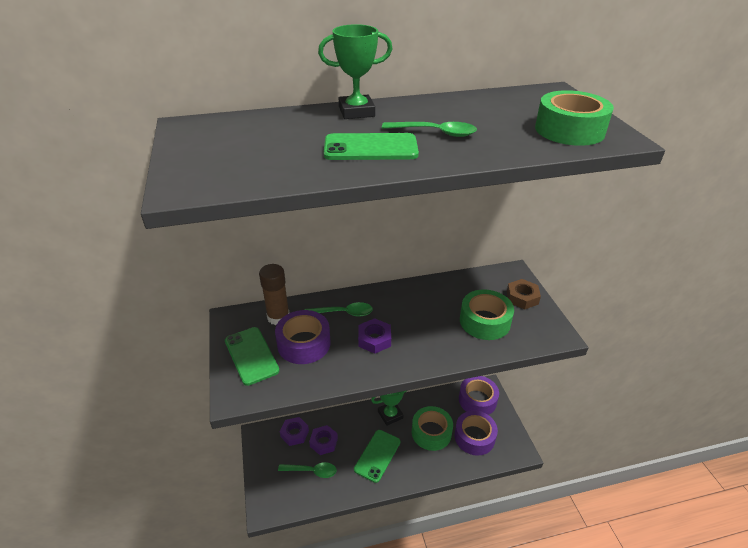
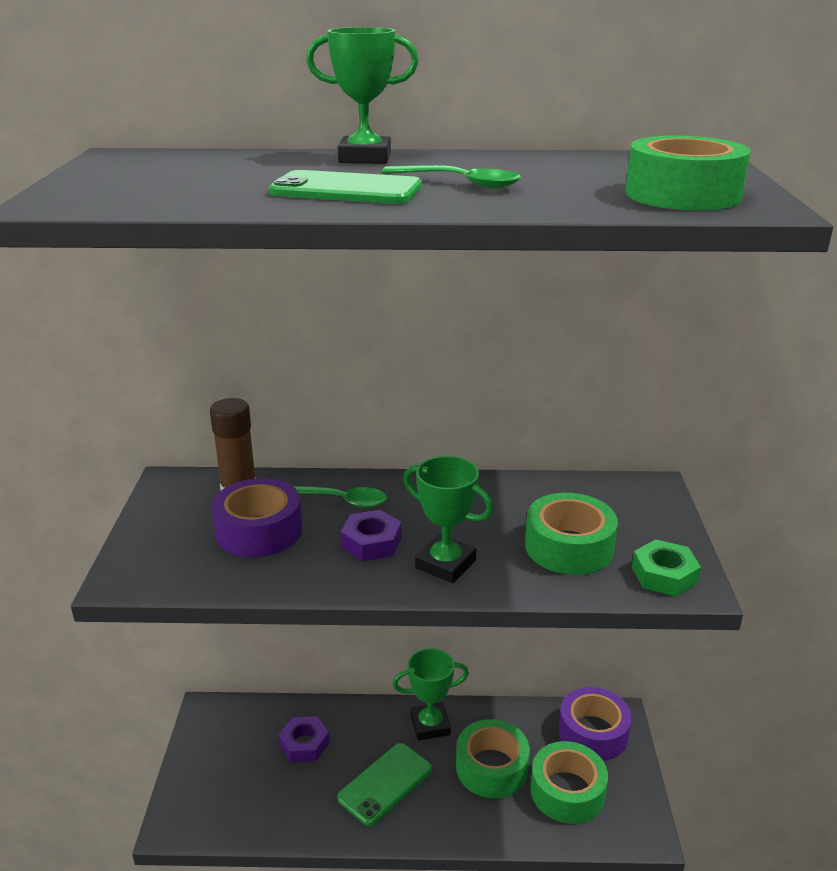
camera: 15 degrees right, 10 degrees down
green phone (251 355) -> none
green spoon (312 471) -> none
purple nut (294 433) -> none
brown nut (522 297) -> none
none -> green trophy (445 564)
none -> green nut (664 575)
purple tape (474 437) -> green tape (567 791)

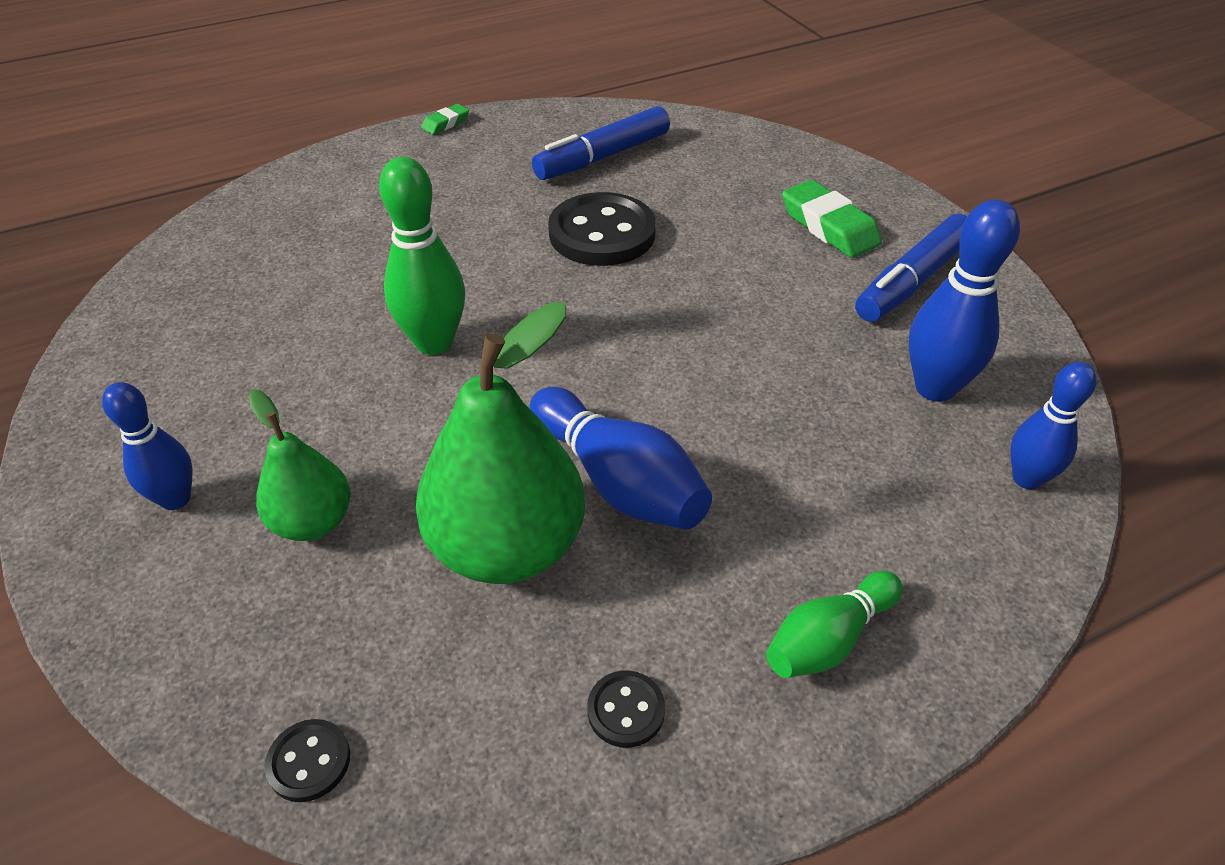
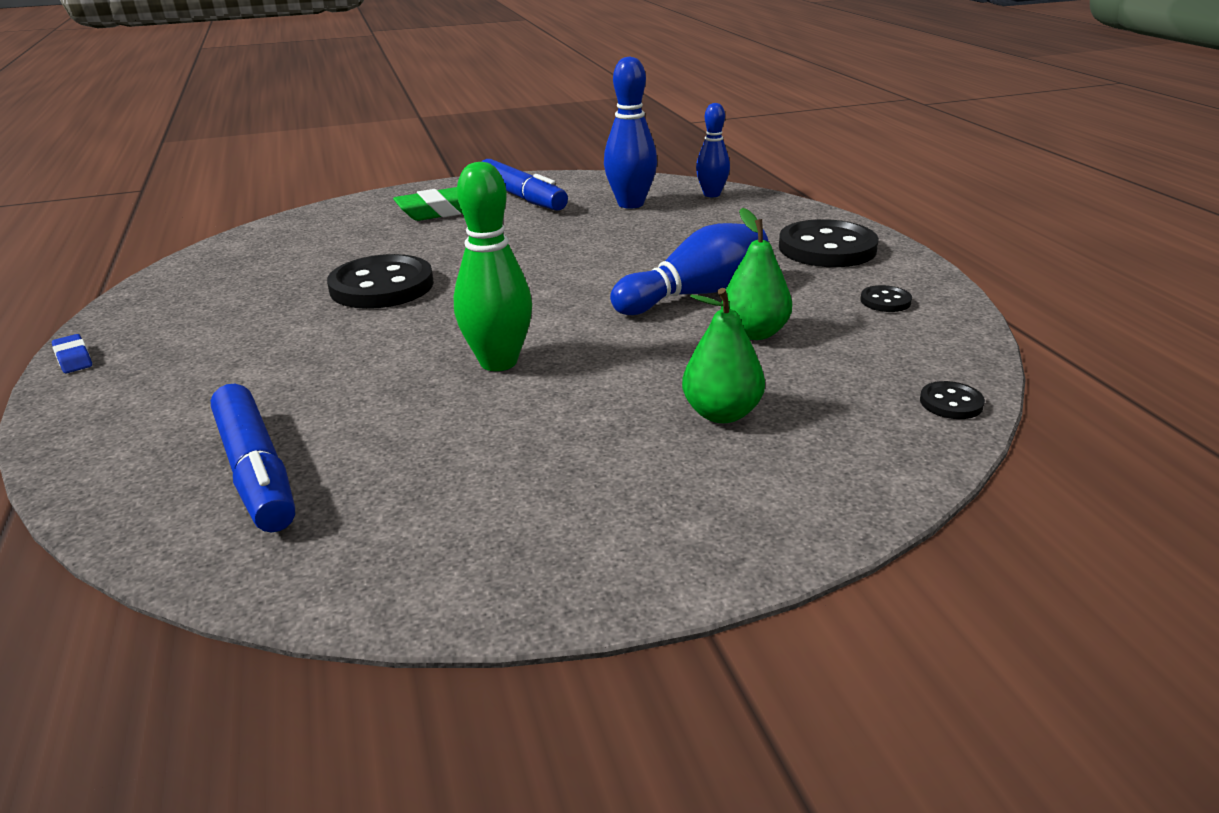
camera: 80 degrees left, 15 degrees down
blue bowling pin (176 499) -> none
blue marker (603 157) -> blue marker (256 471), shifted
green bowling pin (828 639) -> black button (827 248)
green eraser (445 123) -> blue eraser (73 358)
green pear (507 547) -> green pear (754 333), x0.56

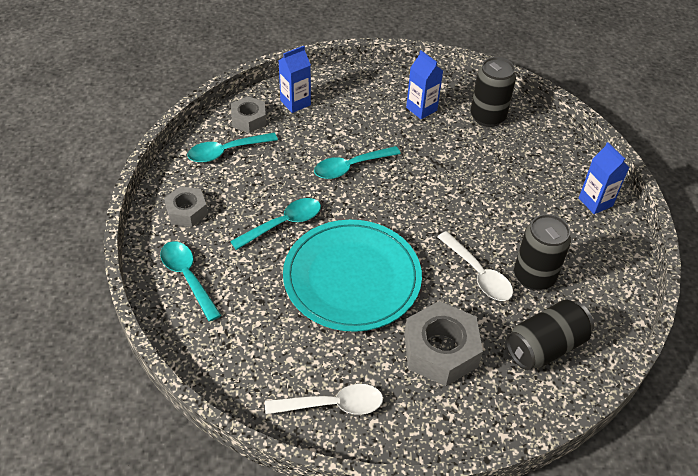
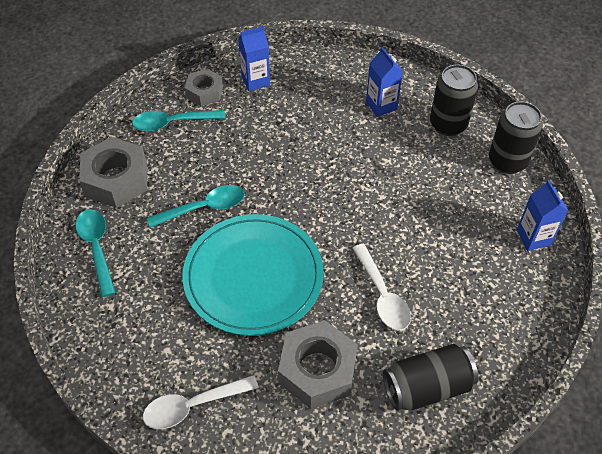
camera: 15 degrees right, 5 degrees up
turquoise spoon (351 167) -> none
black can (534 276) -> black can (507 161), shifted
white spoon (332 405) -> white spoon (193 406), 150 degrees clockwise
grey nut (187 211) -> grey nut (116 179), x1.66

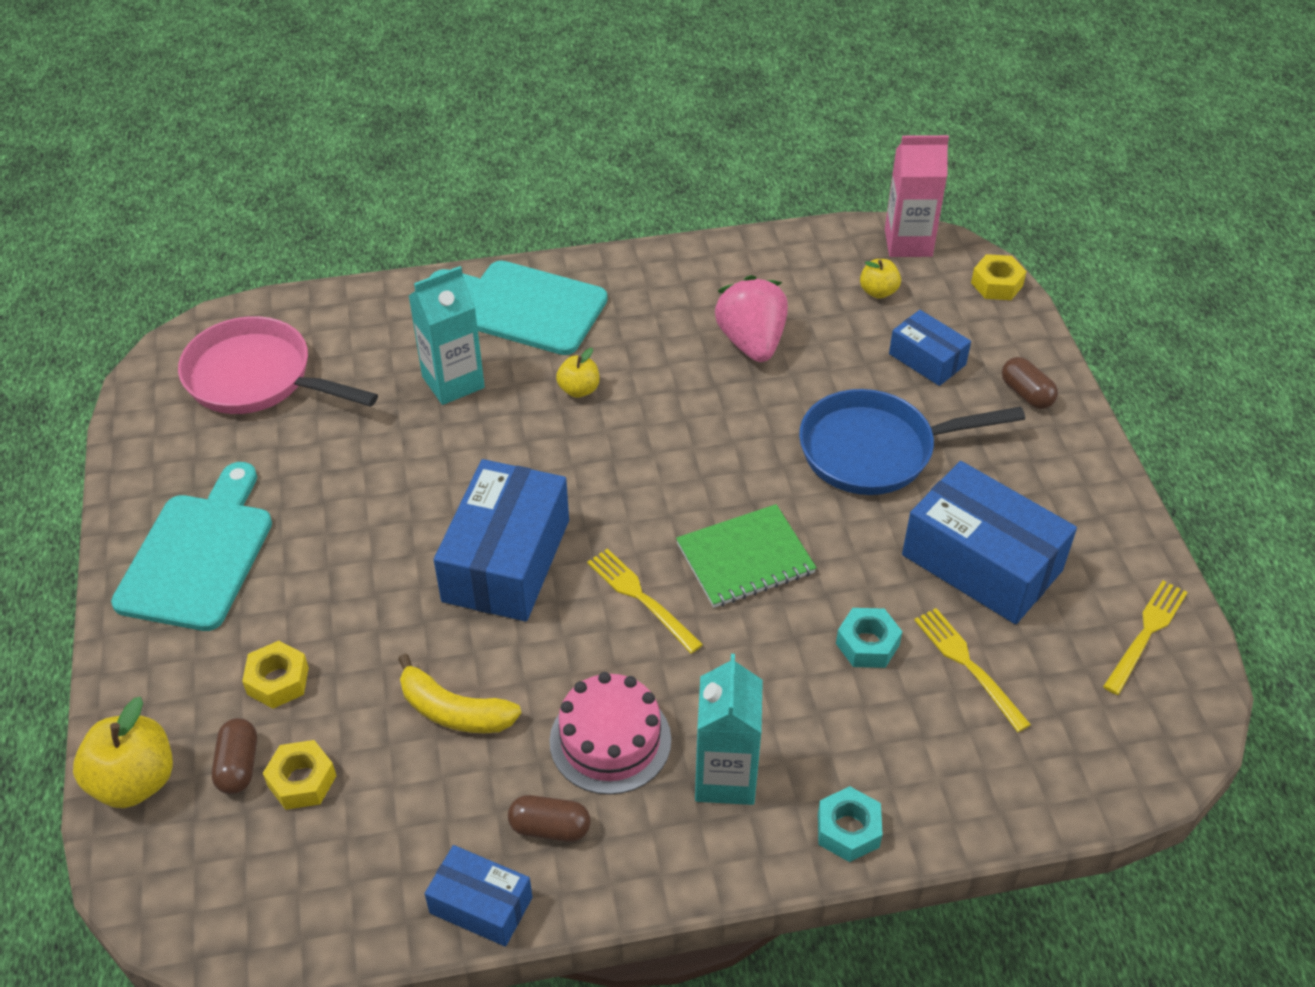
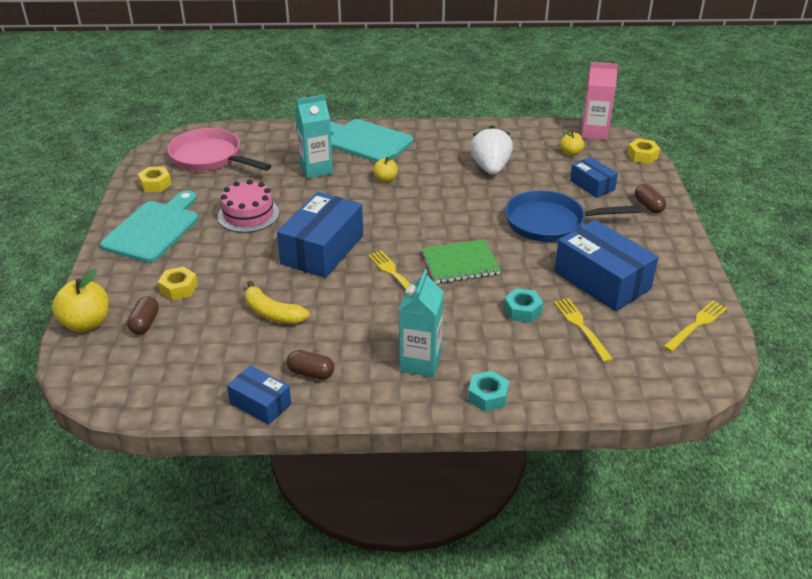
camera: 10 degrees right, 10 degrees down
yellow nut (302 781) -> yellow nut (155 184), shifted
pink cake (610 740) -> pink cake (248 214), shifted
pink strawberry (751 342) -> white strawberry (490 168)

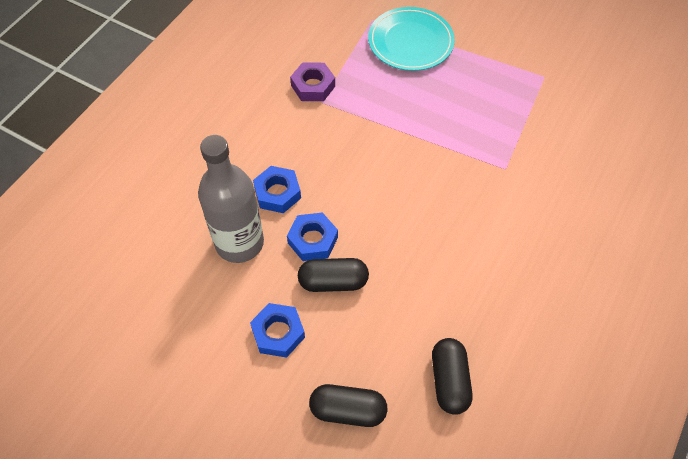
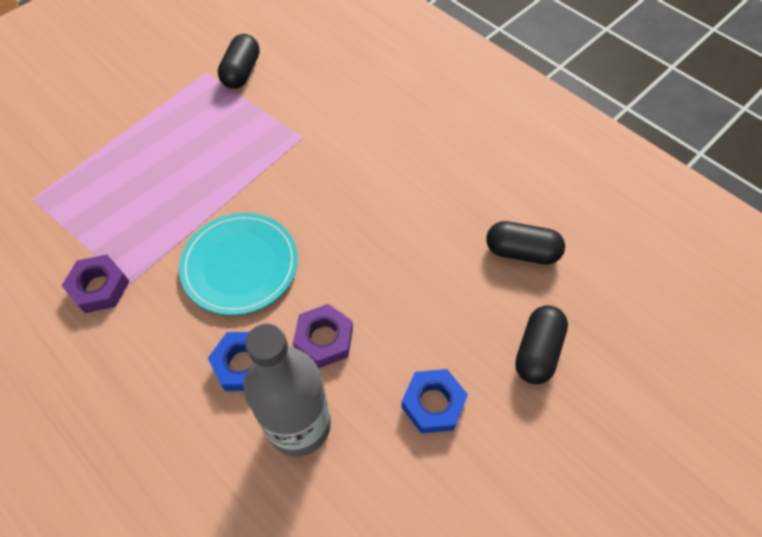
camera: 75 degrees left, 0 degrees up
black capsule (333 282) -> black capsule (241 72), shifted
turquoise plate (410 42) -> turquoise plate (240 265), shifted
blue nut (313 240) -> purple nut (324 339)

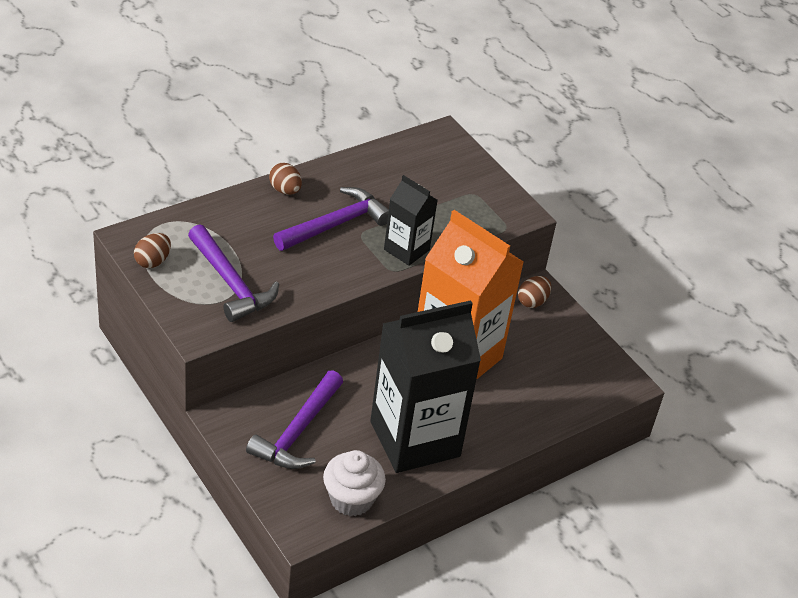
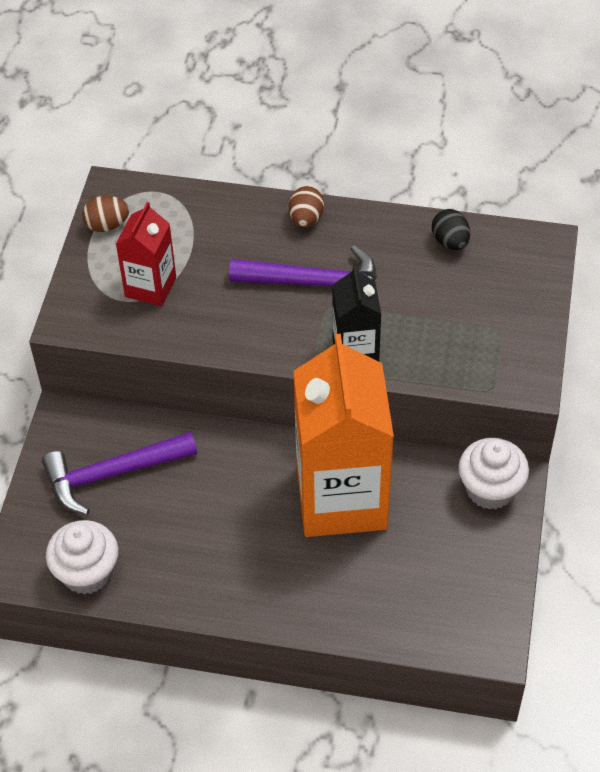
camera: 50 degrees right, 10 degrees up
black carton (415 439) -> none
none -> black egg (450 242)
purple hammer (231 283) -> red carton (150 287)
brown egg (532 301) -> white cupcake (490 489)

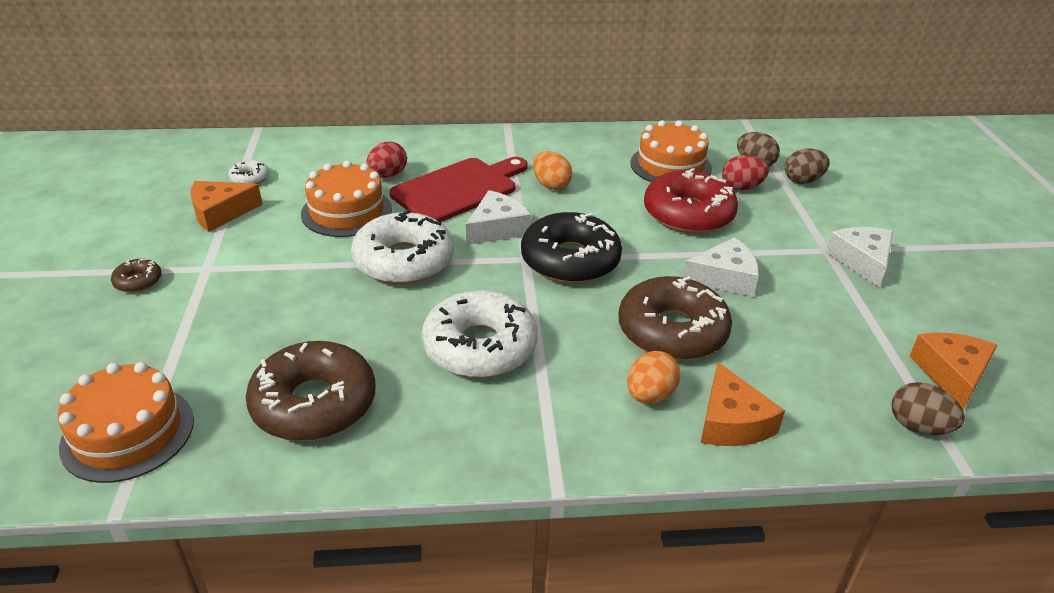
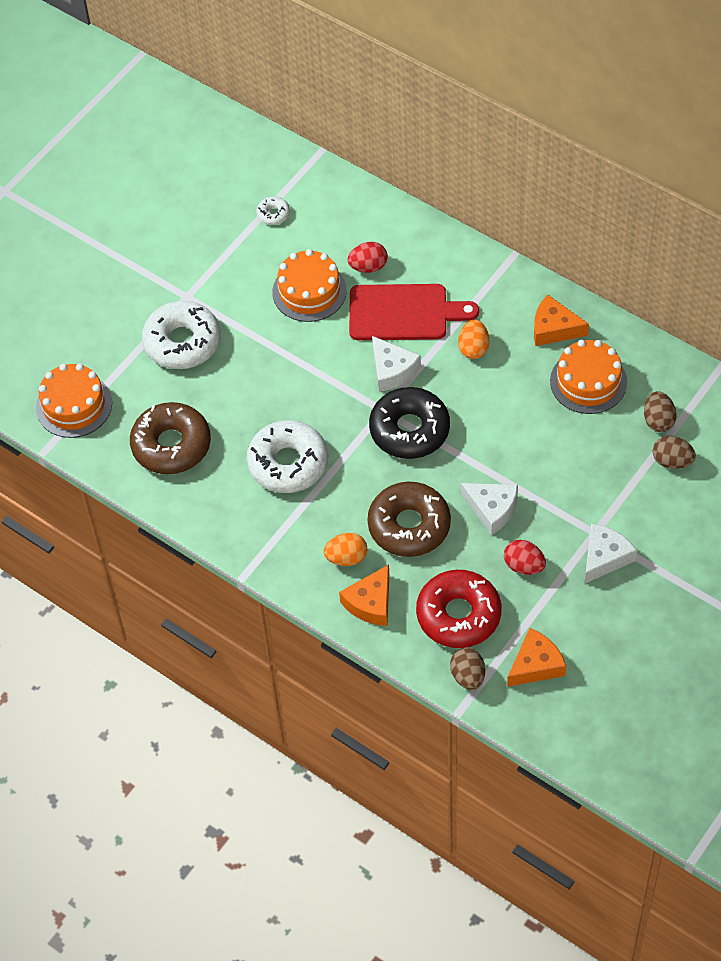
camera: 45 degrees right, 20 degrees up
brown donut (138 281) -> none
orange cheese (220 213) -> orange cheese (554 328), shifted
white donut (404 261) -> white donut (182 342), shifted
red donut (688 214) -> red donut (458 615), shifted
red egg (741 187) -> red egg (524 566), shifted
white cheese (497 228) -> white cheese (392 370), 60 degrees clockwise

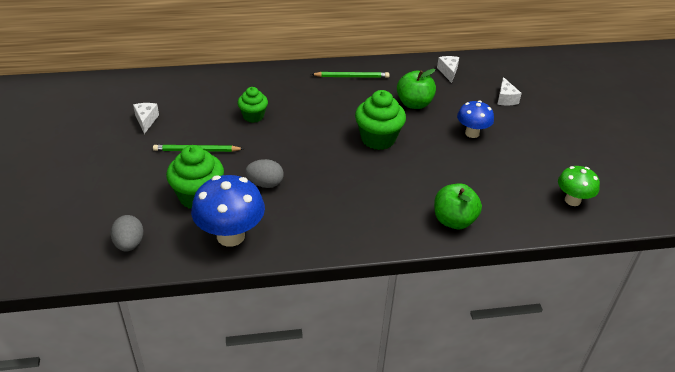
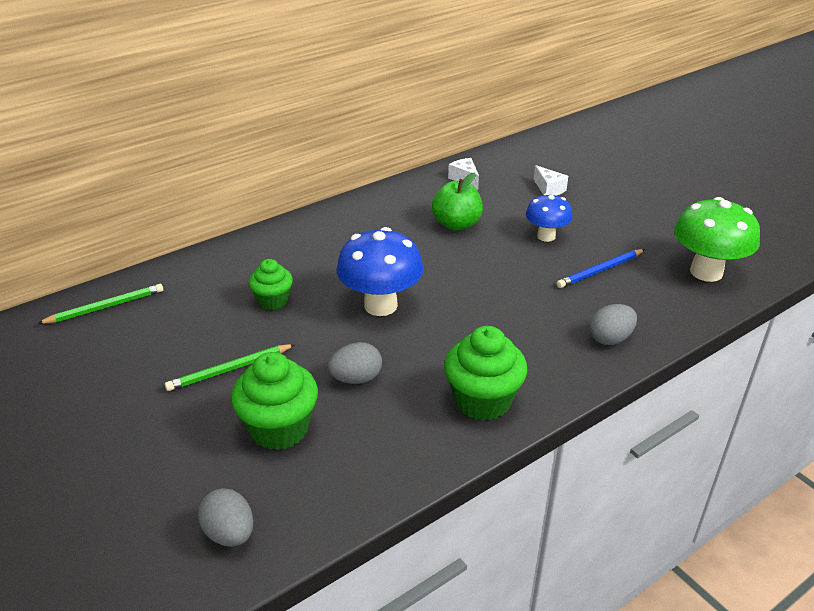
camera: 25 degrees left, 5 degrees down
white cheese (146 121) -> none
none -> blue pencil (600 271)
blue mushroom (230 236) -> blue mushroom (380 305), shifted
green pencil (351 76) -> green pencil (105 307), shifted
green cupcake (378 139) -> green cupcake (483 401), shifted
green apple (454 220) -> grey egg (610 339)
green mushroom (572 200) -> green mushroom (706 272), x1.63

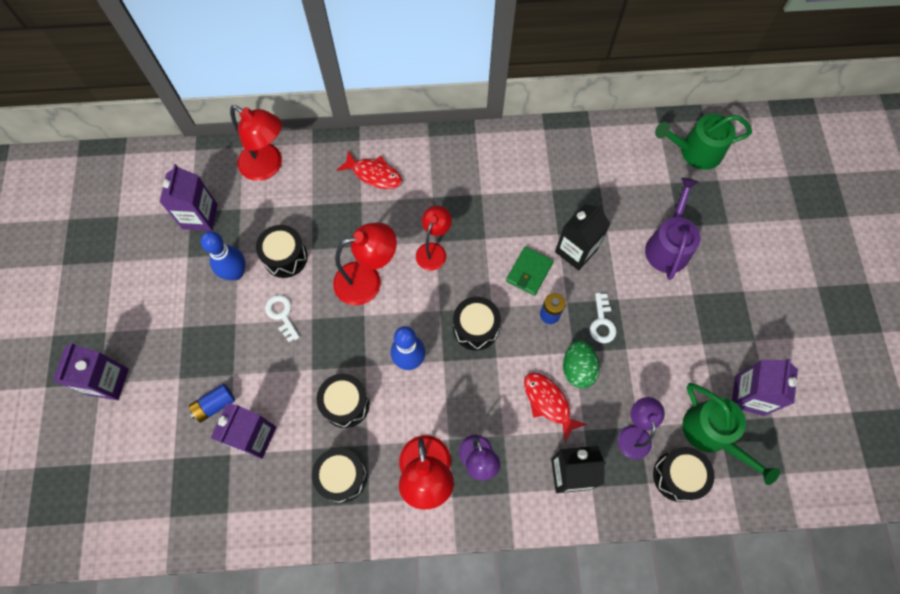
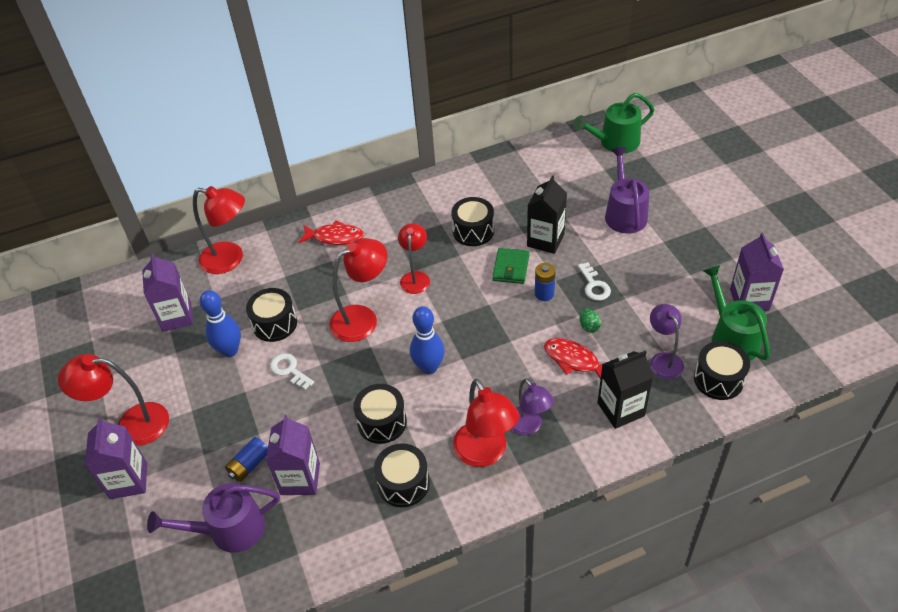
camera: 15 degrees left, 20 degrees down
none -> red lamp (132 425)
none -> purple watering can (230 529)
black drum (475 328) -> black drum (473 231), shifted
green watering can (712 433) -> green watering can (732 338), 150 degrees counterclockwise
green egg (577 369) -> green egg (589 326), x0.57

